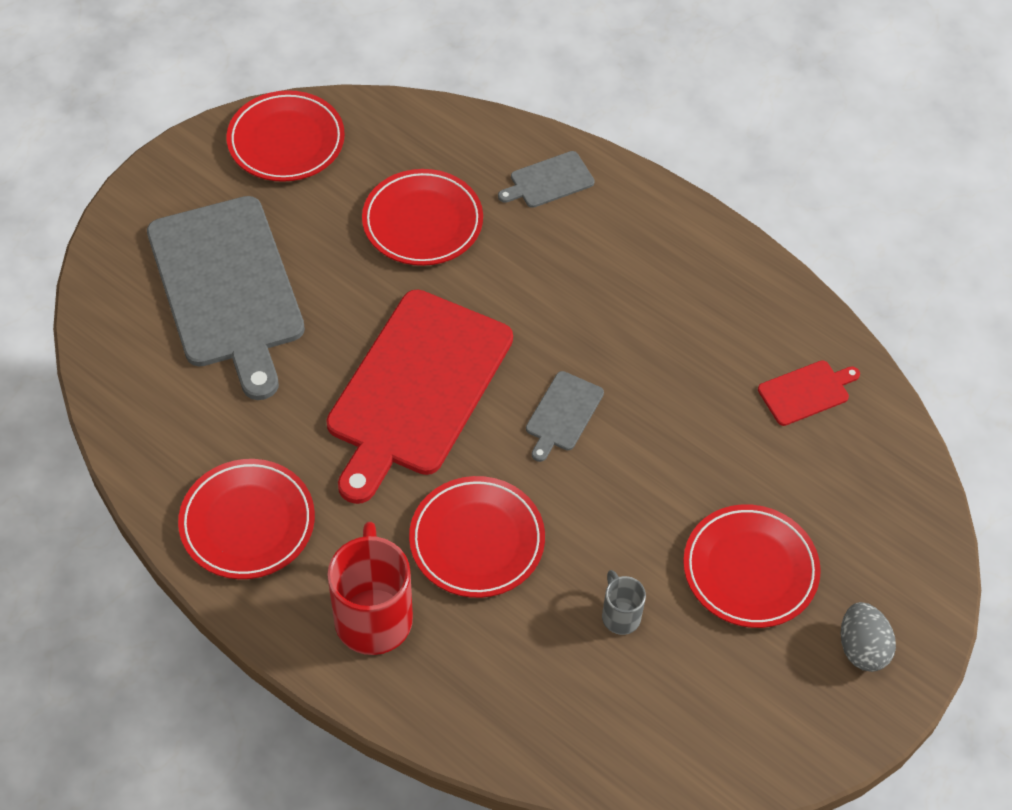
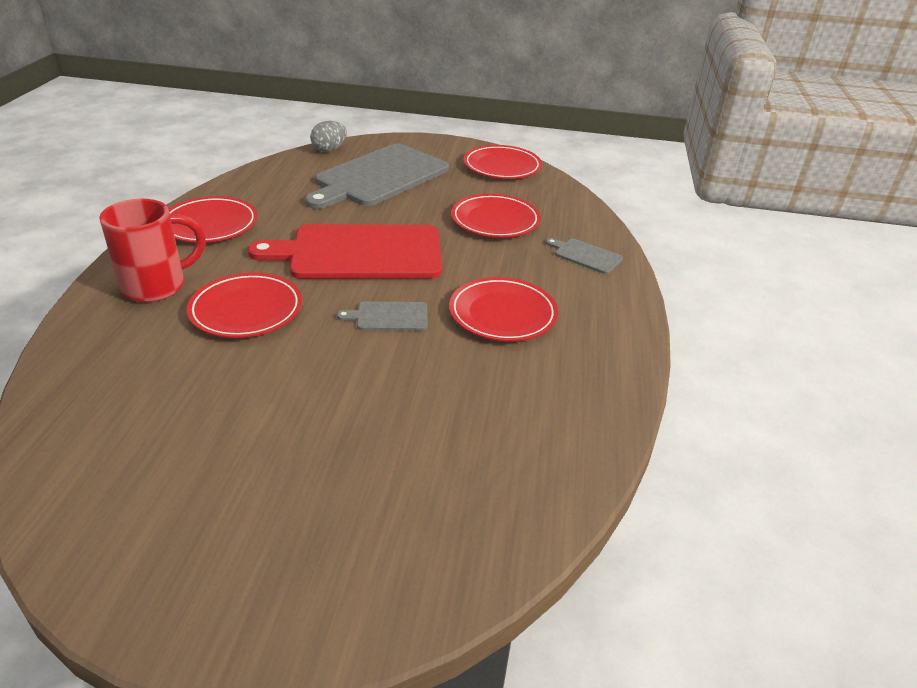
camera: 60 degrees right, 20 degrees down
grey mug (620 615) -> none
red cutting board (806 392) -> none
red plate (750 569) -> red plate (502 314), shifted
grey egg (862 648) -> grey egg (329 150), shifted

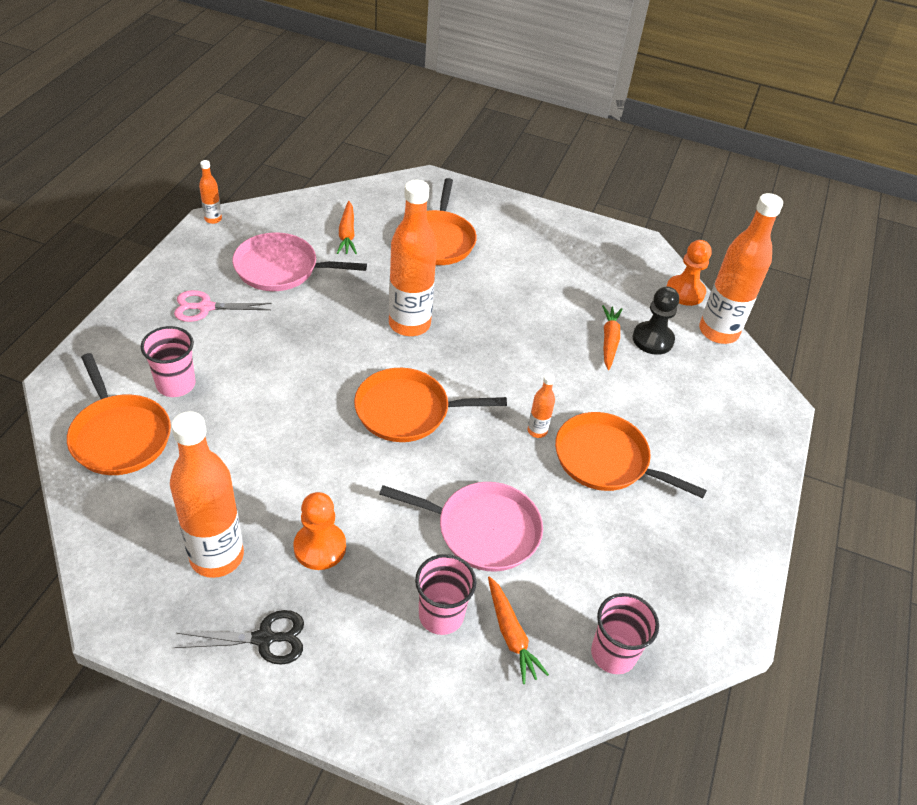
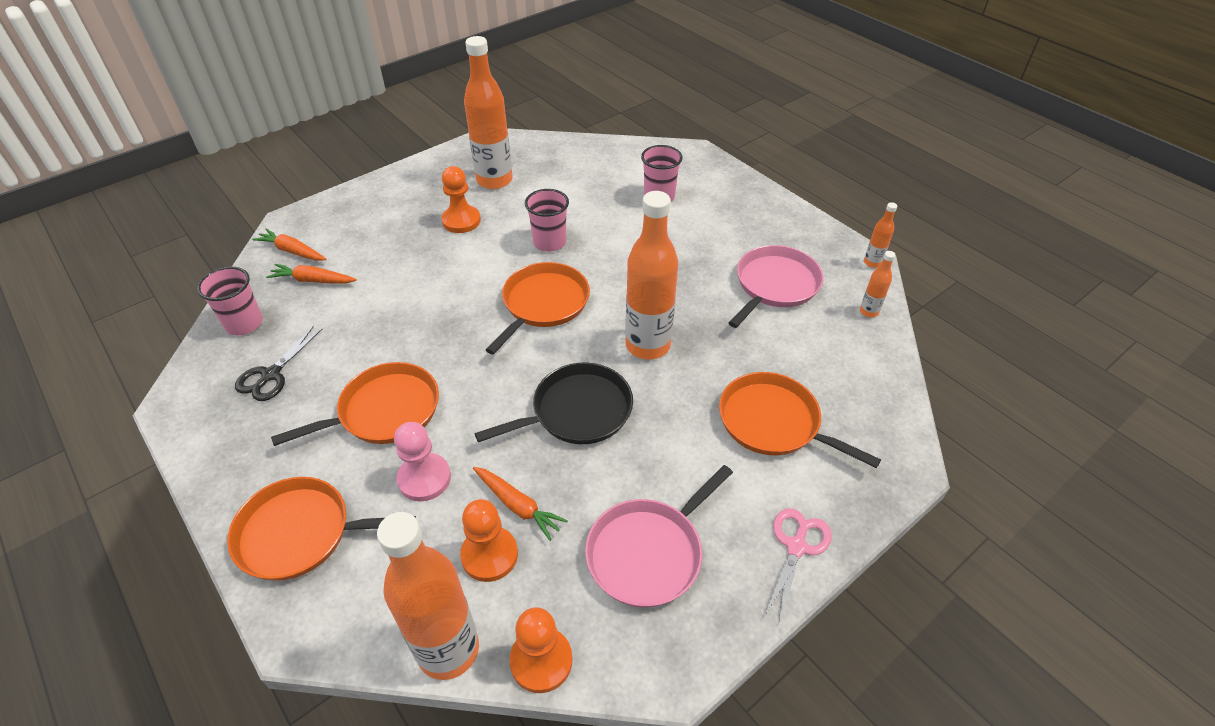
camera: 125 degrees right, 0 degrees up
none -> pink pawn (424 478)
none -> black pan (577 411)
orange pan (119 436) -> orange pan (301 533), shifted
pink scissors (205 307) -> pink scissors (796 547), shifted
black scissors (264 639) -> black scissors (271 375), shifted
orange carrot (347 234) -> orange carrot (292 251), shifted
pink pan (482 530) -> pink pan (648 552), shifted
pink cup (441 615) -> pink cup (549 242), shifted
orange bottle (537 431) -> orange bottle (869 311), shifted
black pawn (652 339) -> orange pawn (489 555)

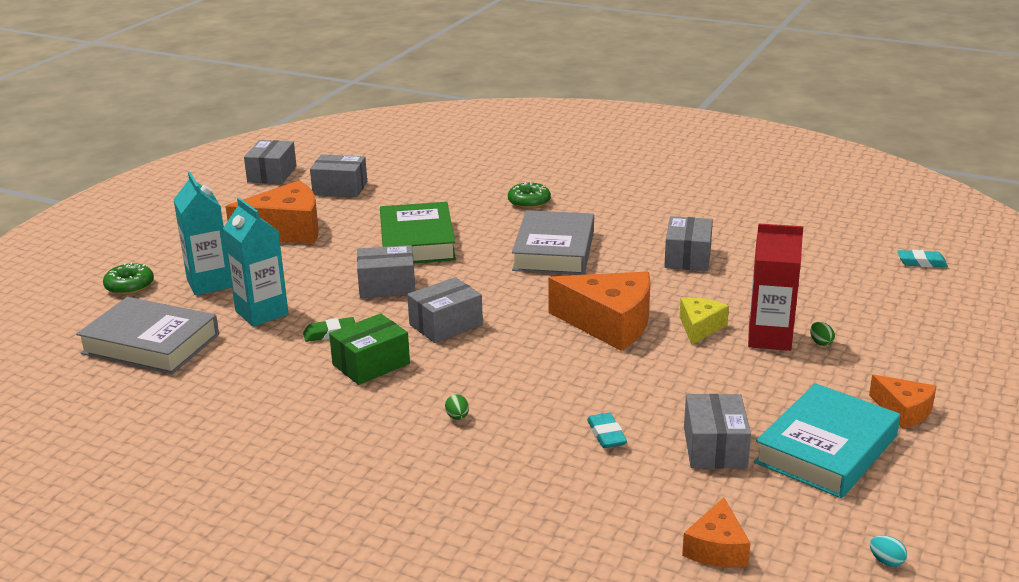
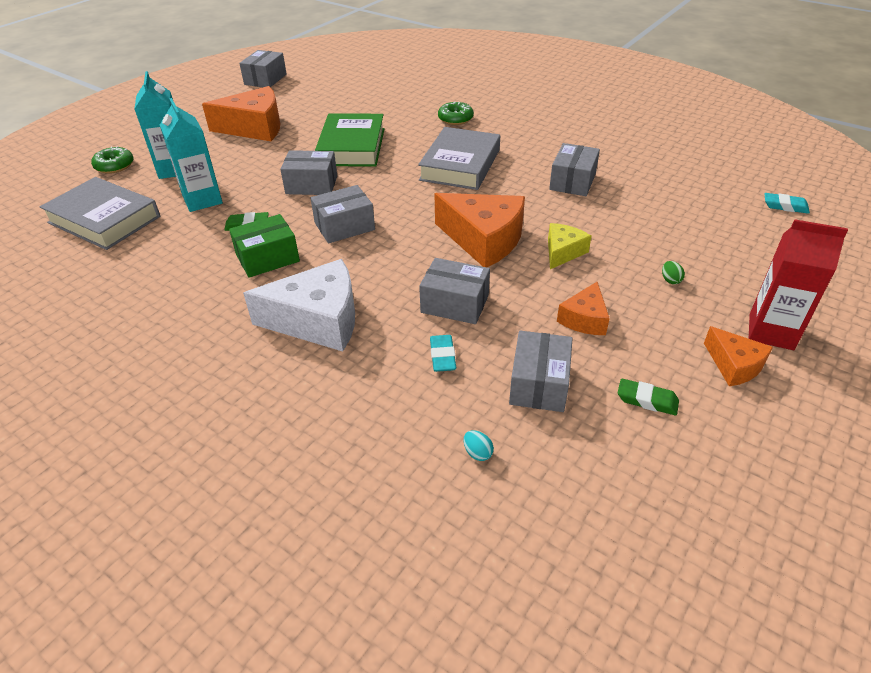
camera: 10 degrees right, 15 degrees up
grey box (340 188) -> grey box (455 304), shifted
orange cheese (716 548) -> orange cheese (584 319), shifted
red carton (769 338) -> red carton (771 332), shifted
turquoise egg (886 561) -> turquoise egg (477 453), shifted
green egg (457 417) -> white cheese (318 321)
turquoise book (826 449) -> green eraser (647 400)

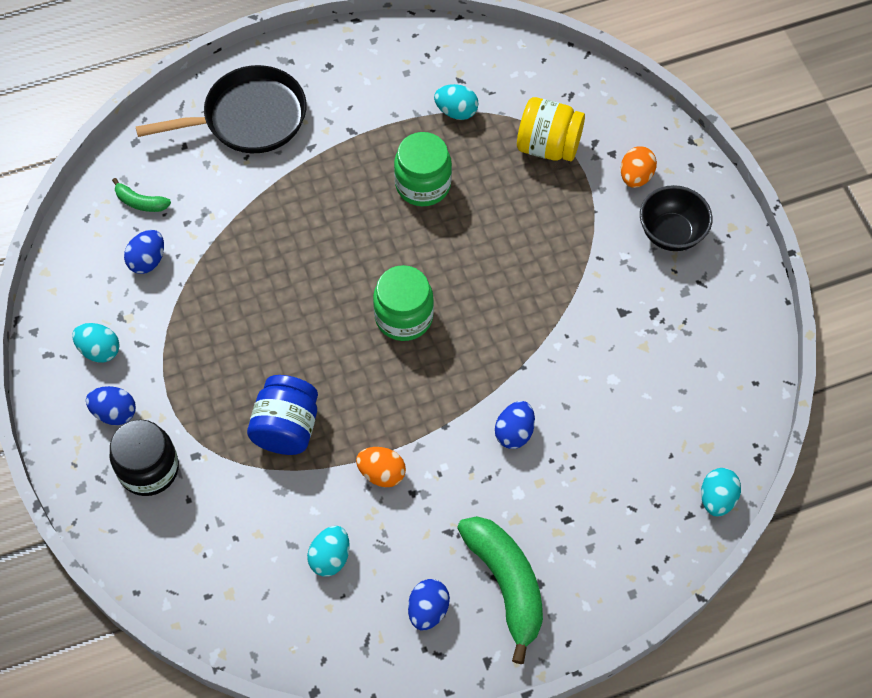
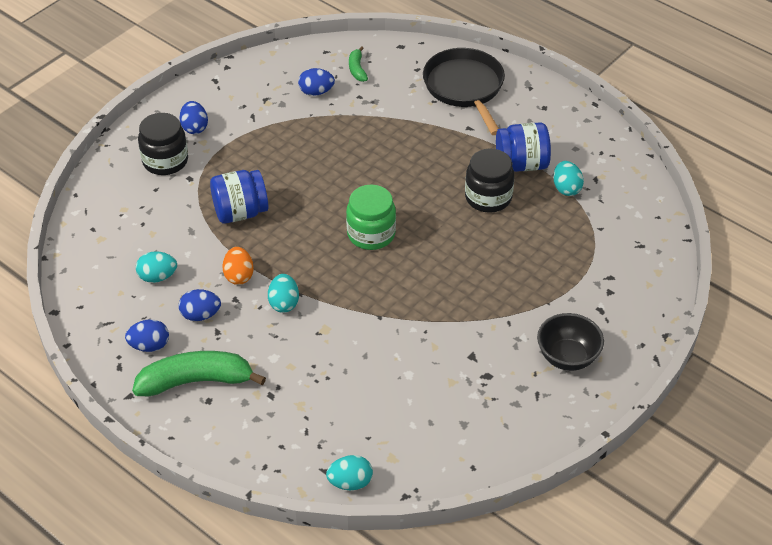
camera: 60 degrees right, 15 degrees down
yellow jar (548 146) -> none
orange egg (635 176) -> none
none -> blue jar (521 164)
turquoise egg (99 350) -> turquoise egg (284 303), shifted
blue egg (514 432) -> blue egg (200 315), shifted
green jar (423 184) -> black jar (488 197)
black pan (248 118) -> black pan (465 88), 150 degrees counterclockwise
green banana (506 584) -> green banana (196 381), 135 degrees counterclockwise

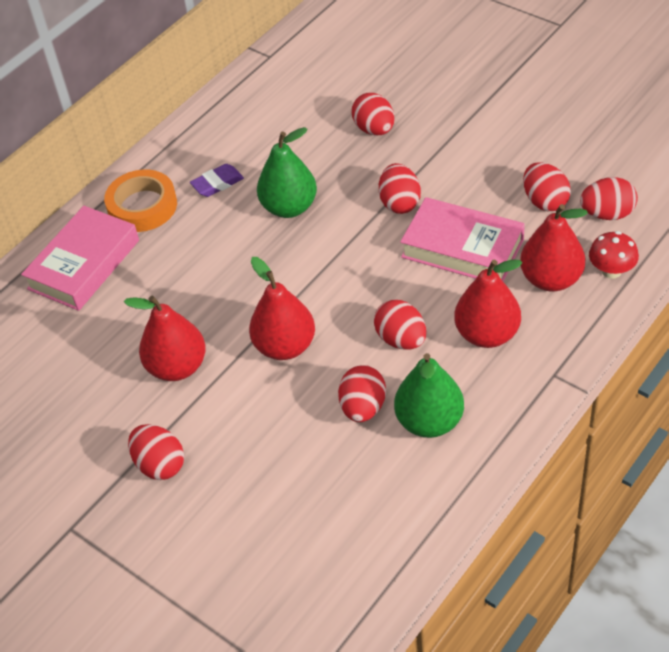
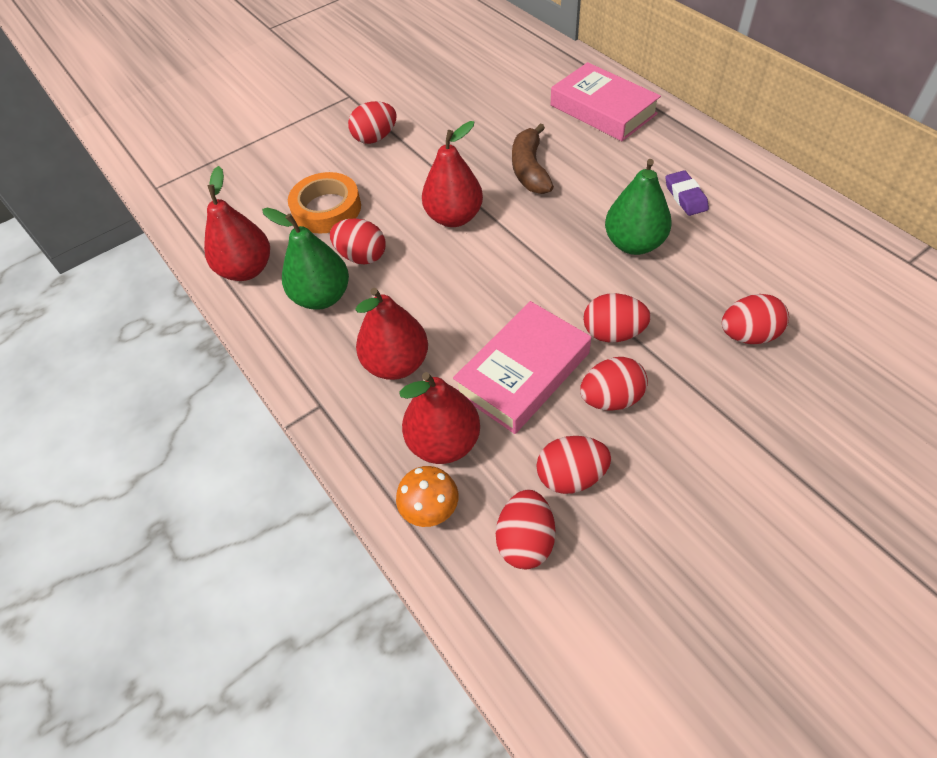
camera: 105 degrees right, 5 degrees up
none -> brown banana (530 170)
orange tape (142 206) -> orange tape (326 209), shifted
red pear (177 367) -> red pear (247 270), shifted
red egg (401 339) -> red egg (611 398), shifted
red mushroom (611 271) -> orange mushroom (430 509)

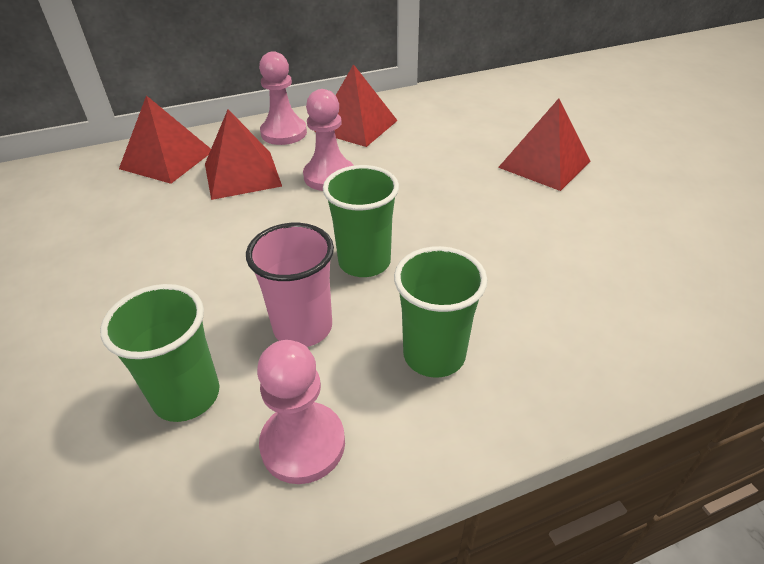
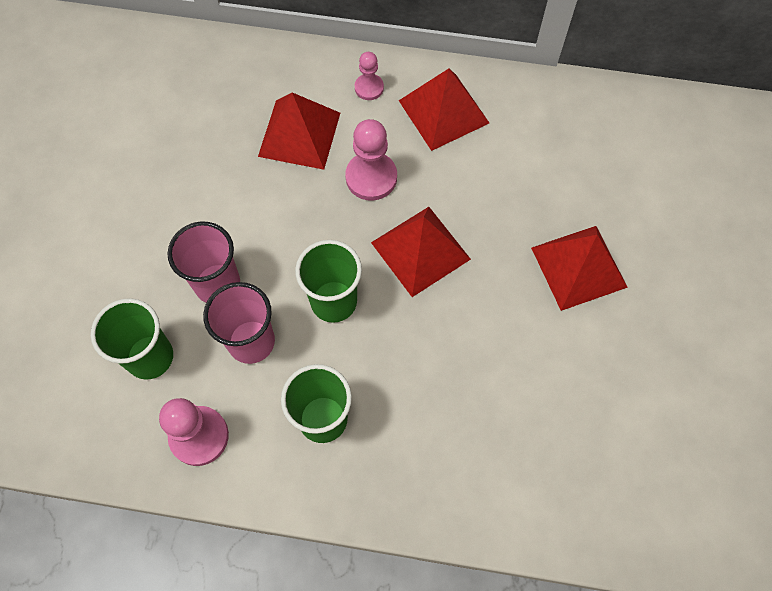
camera: 30 degrees right, 25 degrees up
none -> pink cup (217 284)
red pyramid (167 159) -> red pyramid (420 250), shifted
pink pawn (284 133) -> pink pawn (369 88), x0.59

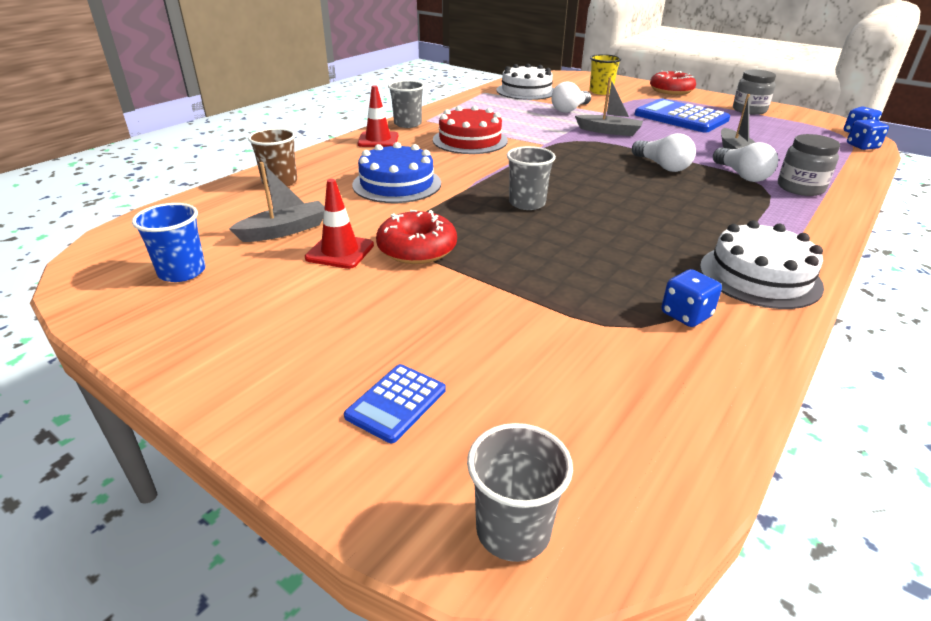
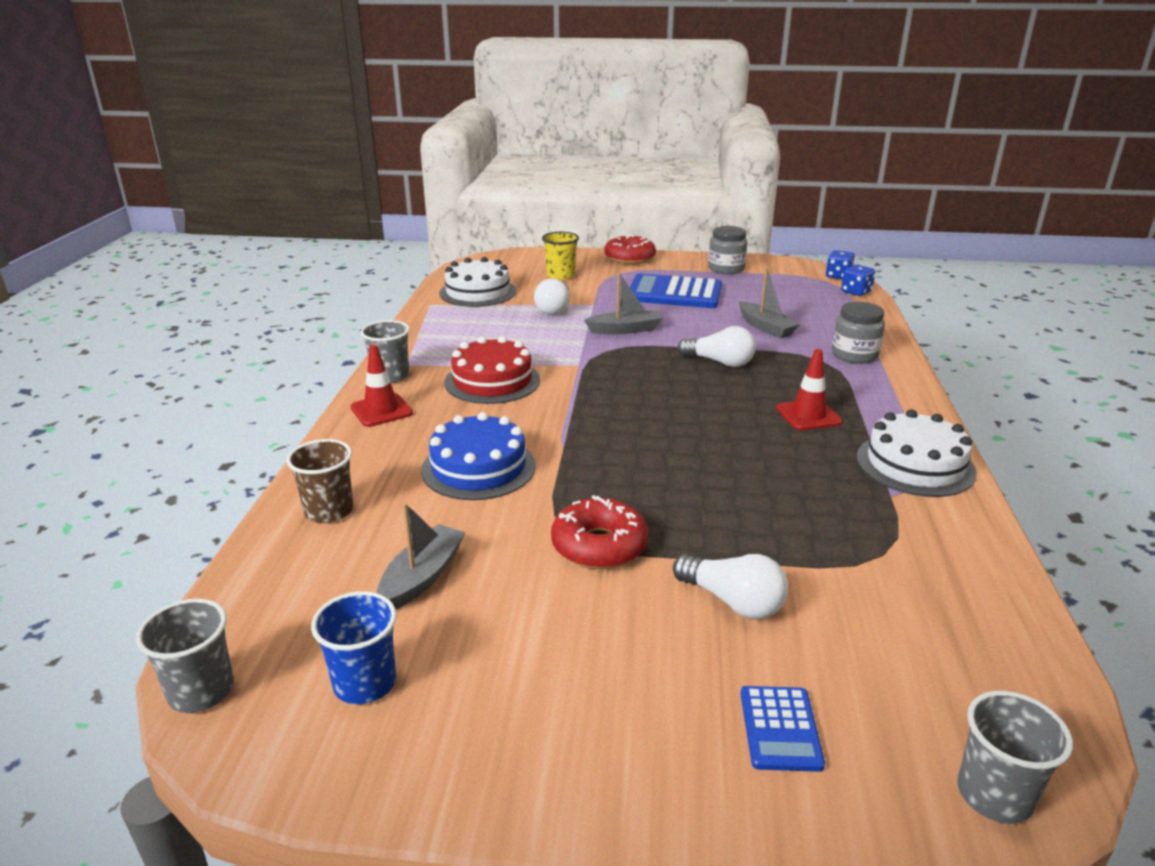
camera: 30 degrees left, 5 degrees down
blue dice (686 315) -> none
red traffic cone (340 251) -> red traffic cone (808 415), shifted
grey cup (527 203) -> grey cup (201 691), shifted
white light bulb (742 175) -> white light bulb (732 602), shifted

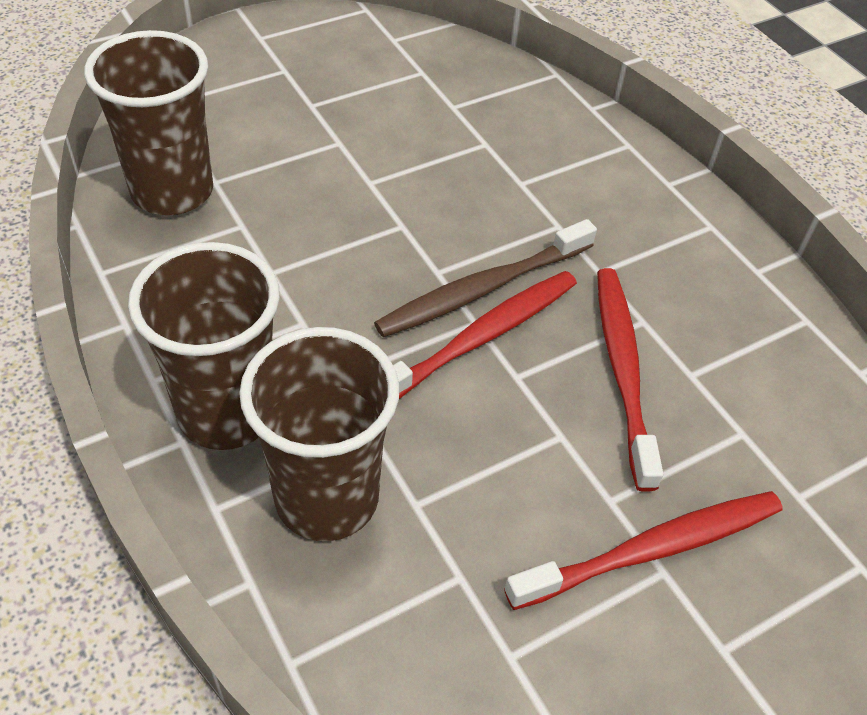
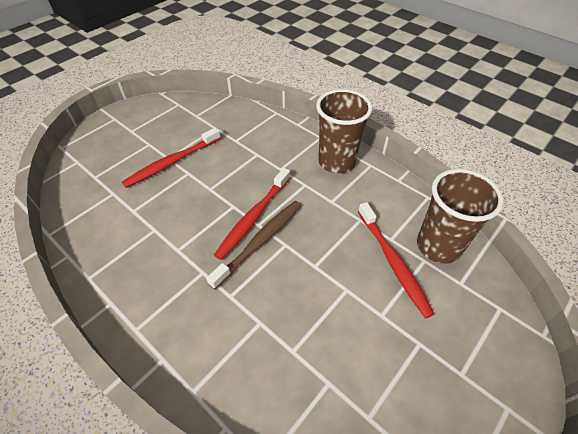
camera: 165 degrees right, 0 degrees up
brown cup (327 498) -> none
red toothbrush (622 369) -> red toothbrush (393 262), shifted

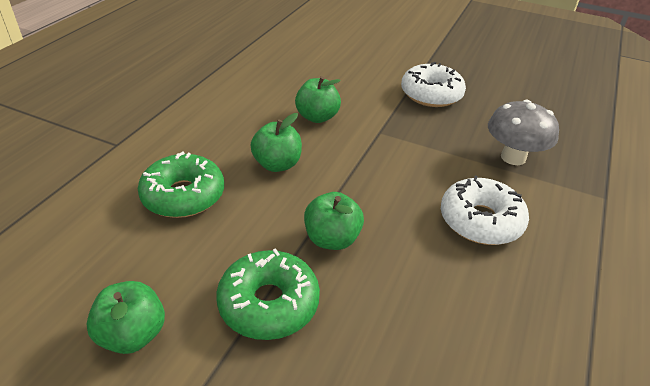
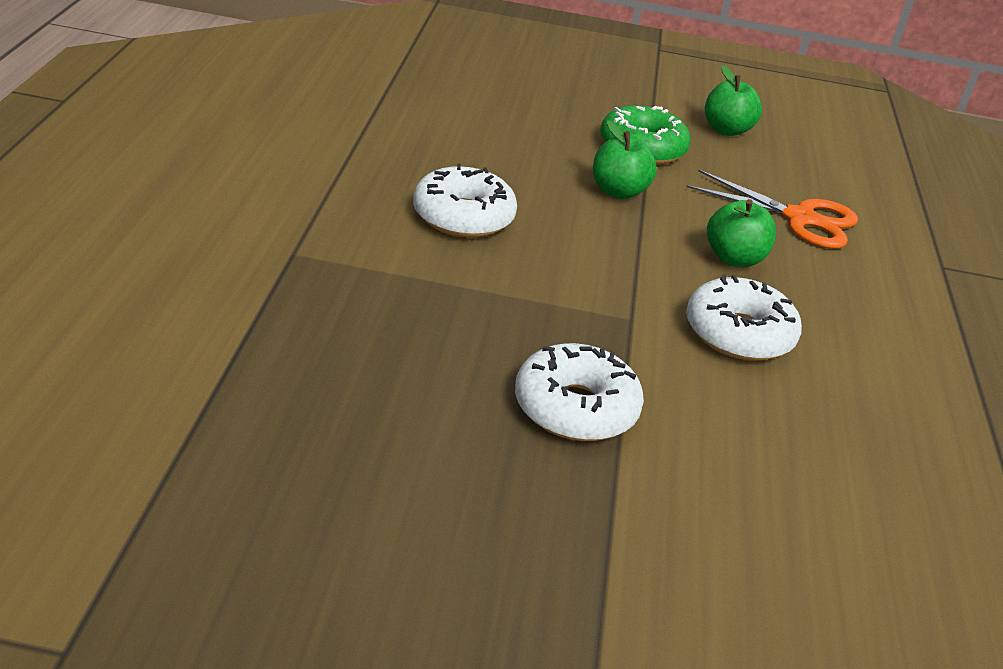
camera: 160 degrees right, 5 degrees down
grey mushroom (513 157) -> none
green donut (183 195) -> orange scissors (800 218)
green apple (317 117) -> white donut (738 334)

